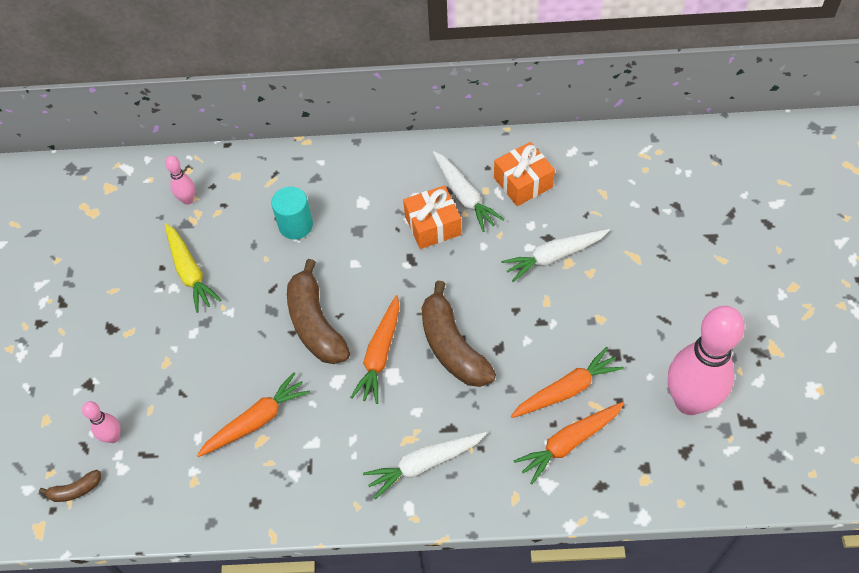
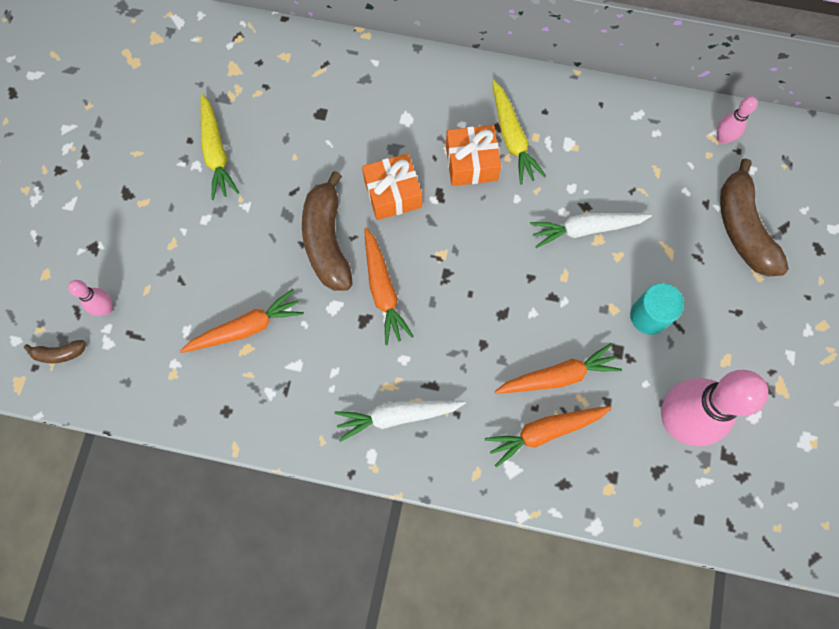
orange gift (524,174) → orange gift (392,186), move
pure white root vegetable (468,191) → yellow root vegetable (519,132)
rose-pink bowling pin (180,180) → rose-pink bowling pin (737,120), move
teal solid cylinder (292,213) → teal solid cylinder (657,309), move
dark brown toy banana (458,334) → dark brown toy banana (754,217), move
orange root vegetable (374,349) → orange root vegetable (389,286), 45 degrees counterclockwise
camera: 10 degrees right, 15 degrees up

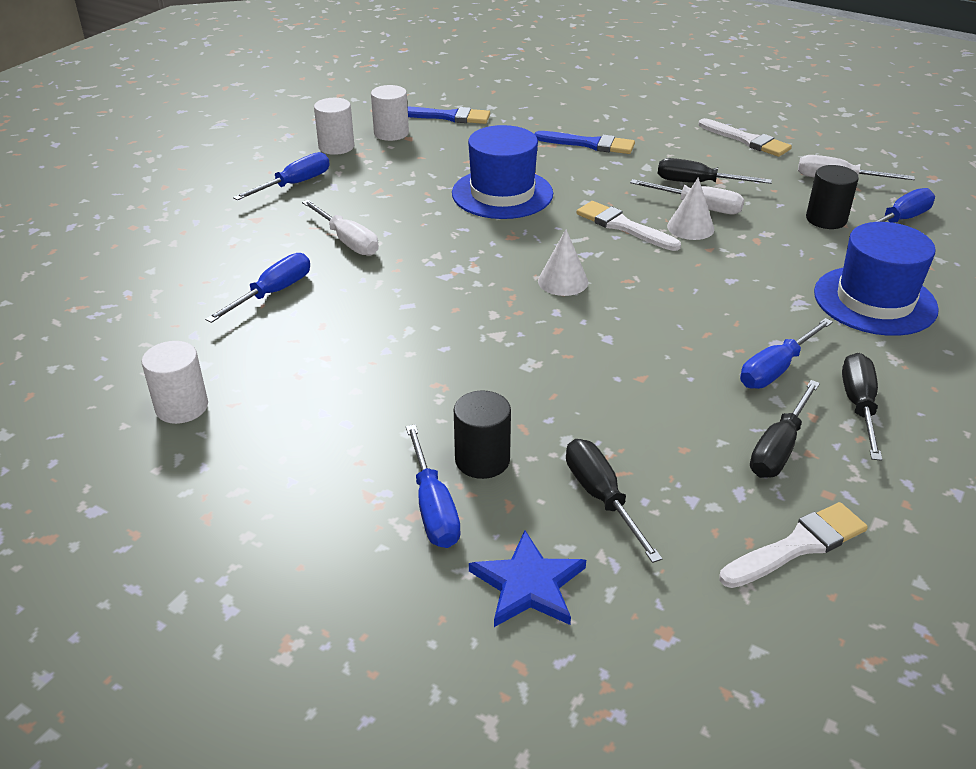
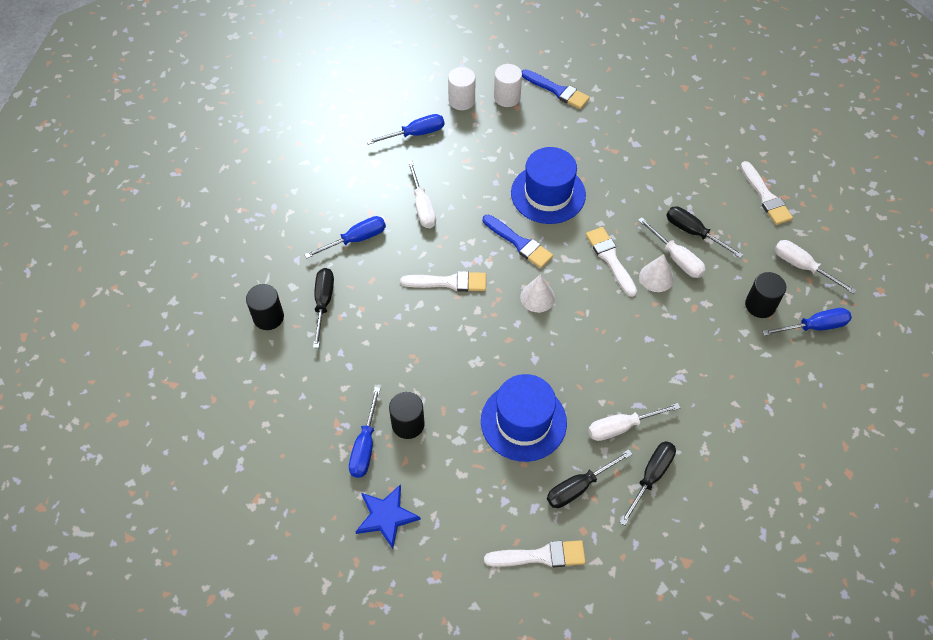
blue paint brush (584,142) → blue paint brush (518,241), move
blue hat (876,279) → blue hat (524,418), move
blue screwdriver (786,353) → pure white screwdriver (634,422)
pure white solid cylinder (175,382) → jet-black solid cylinder (265,307)
jet-black screwdriver (614,501) → jet-black screwdriver (323,308), move
- → pure white paint brush (443,281)
camera: 25 degrees right, 20 degrees up

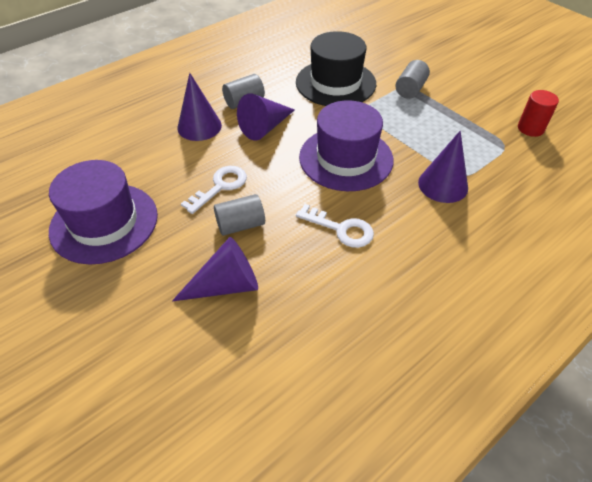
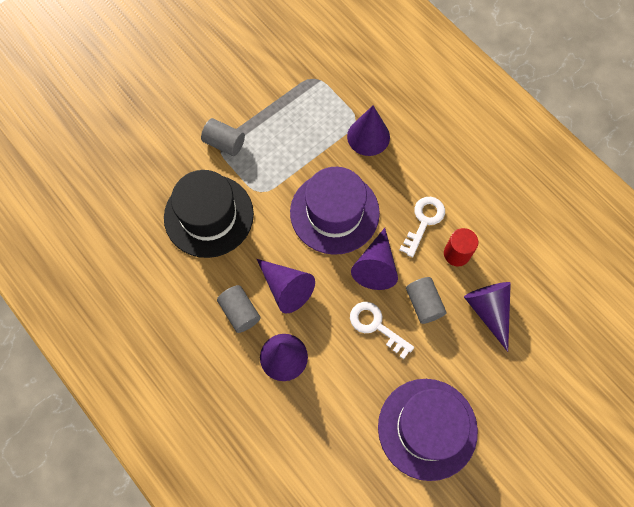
red solid cylinder (538,113) → red solid cylinder (461,247), move
- → purple solid cone (374,259)
camera: 90 degrees left, 20 degrees up

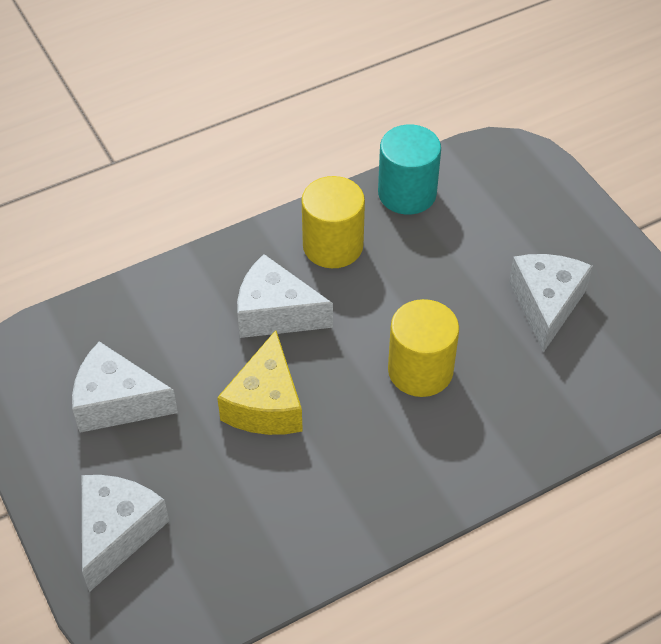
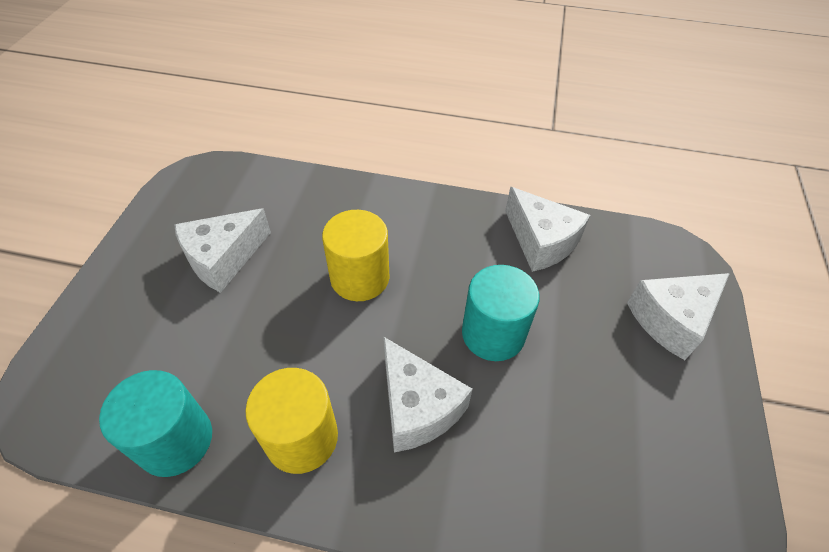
yellow cheese (260,382) → teal solid cylinder (501,313)
pure white cheese (125,387) → pure white cheese (547,229), move
camera: 140 degrees left, 0 degrees up

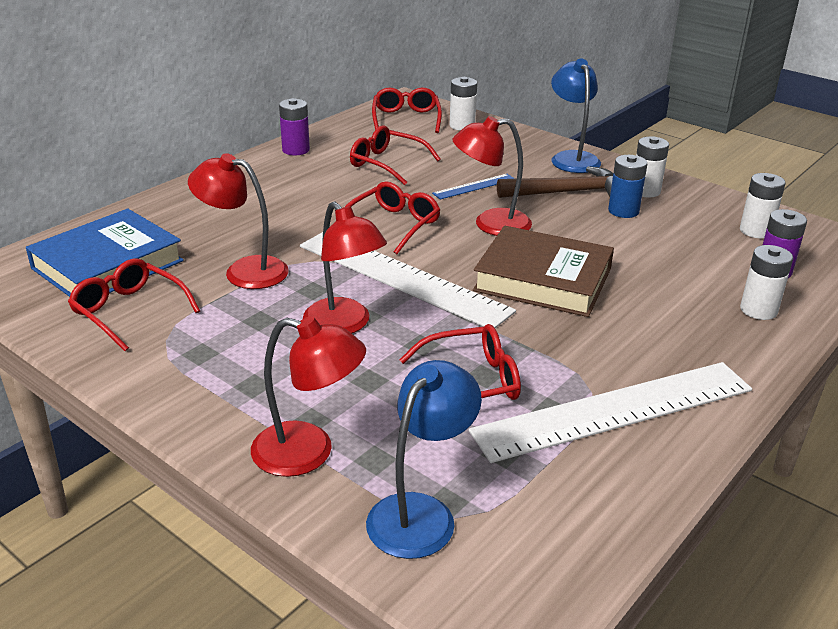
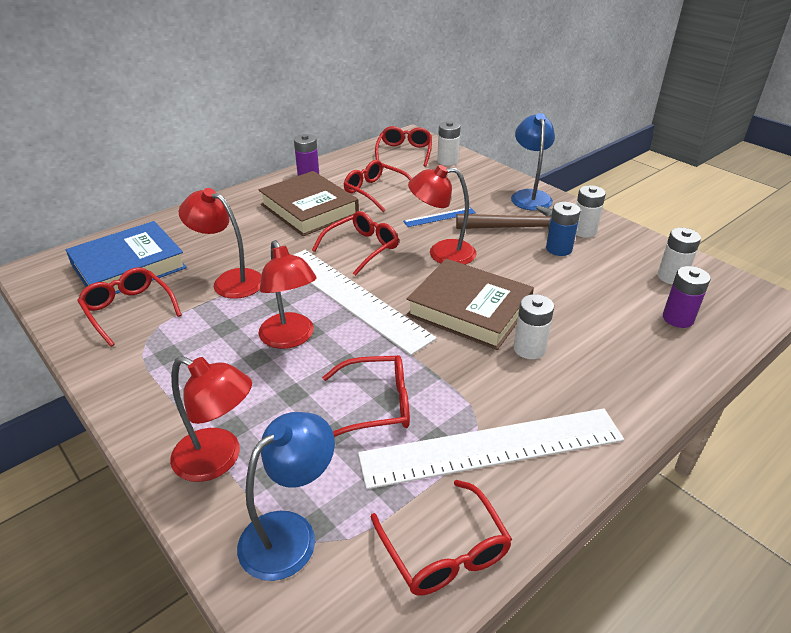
pure white AA battery (766,282) → pure white AA battery (533,326), move
- → dark brown hardback (309,203)
- → red eyeglasses (441,538)
camera: 10 degrees right, 5 degrees up

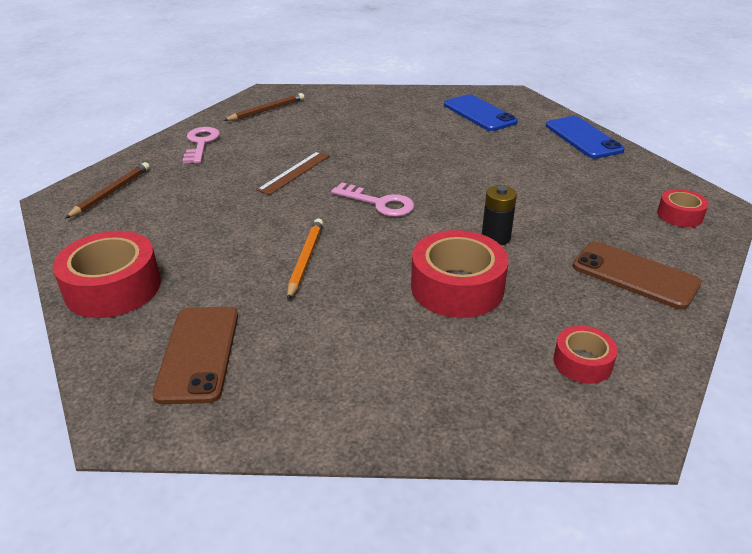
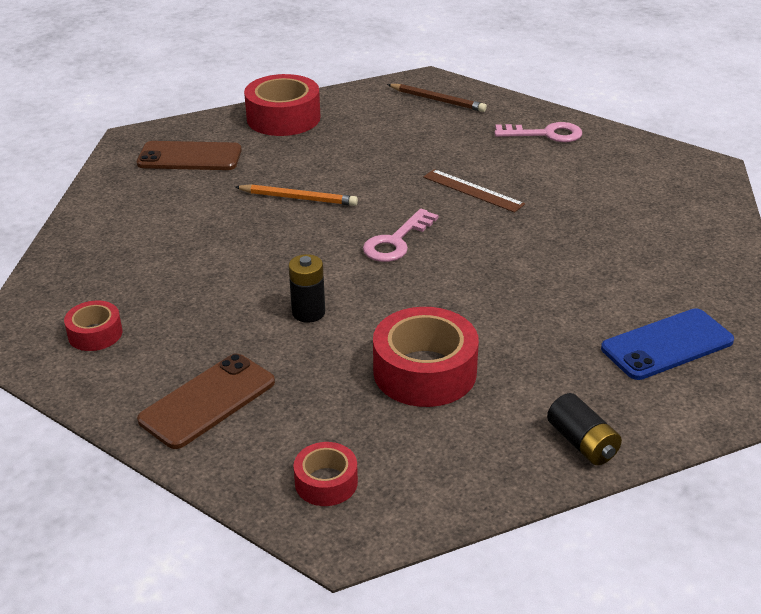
dark brown wooden pencil (263,107) → -
blue mobile phone (585,137) → jet-black AA battery (584,429)
red tape (459,274) → red tape (426,357), move
camera: 95 degrees right, 0 degrees up

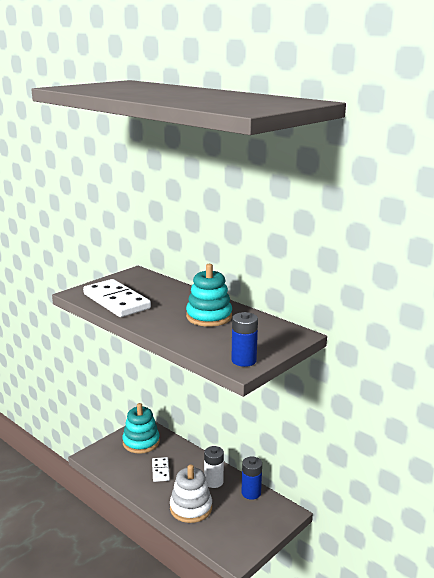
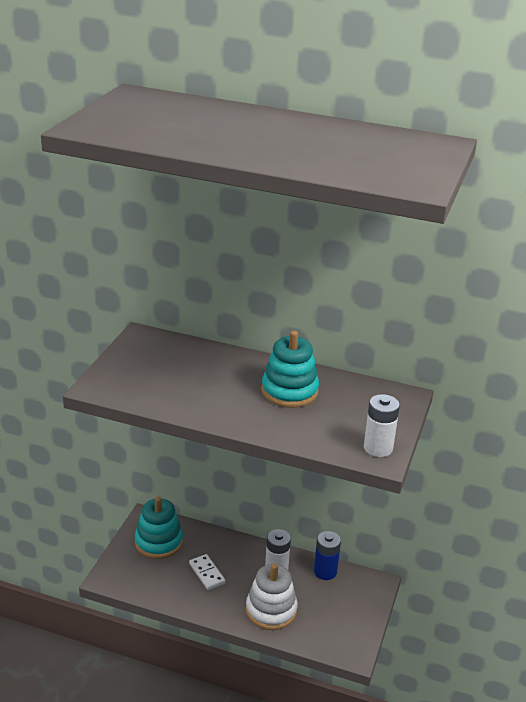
pure white domino tile (117,298) → -
blue AA battery (244,339) → pure white AA battery (382,425)
camera: 25 degrees left, 10 degrees up

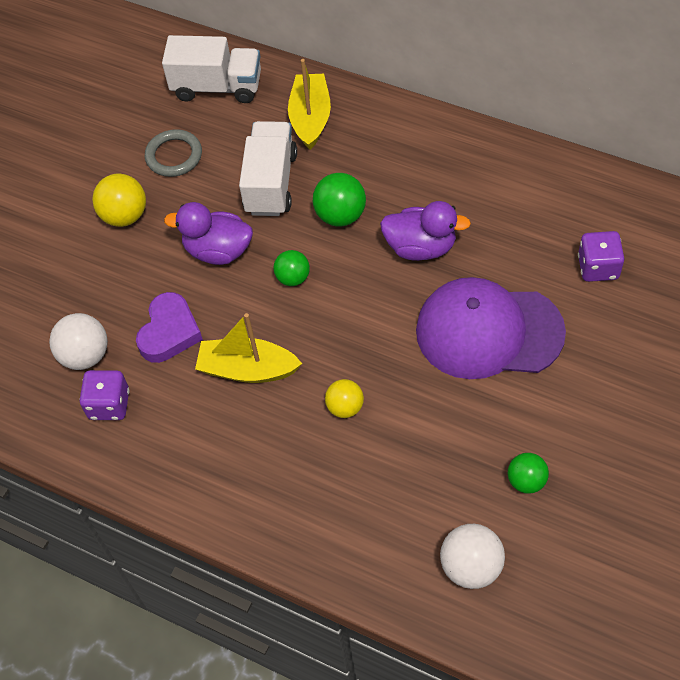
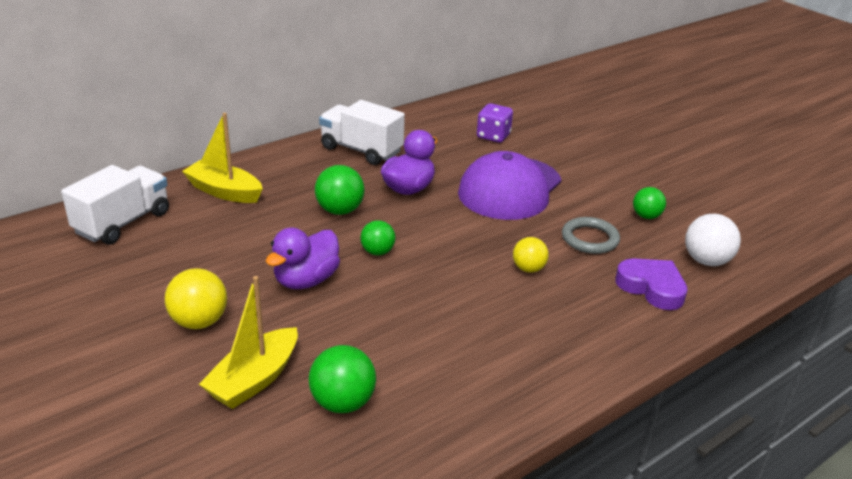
pure white lorry (268,168) → pure white lorry (362,132), move
ash-grey hoop (173,153) → ash-grey hoop (591,235), move
purple love heart (169,327) → purple love heart (651,284), move
pure white play ball (78,341) → emerald play ball (342,379)
yellow toy boat (248,348) → yellow toy boat (248,342), move
purple game die (104,395) → -
camera: 70 degrees left, 25 degrees down

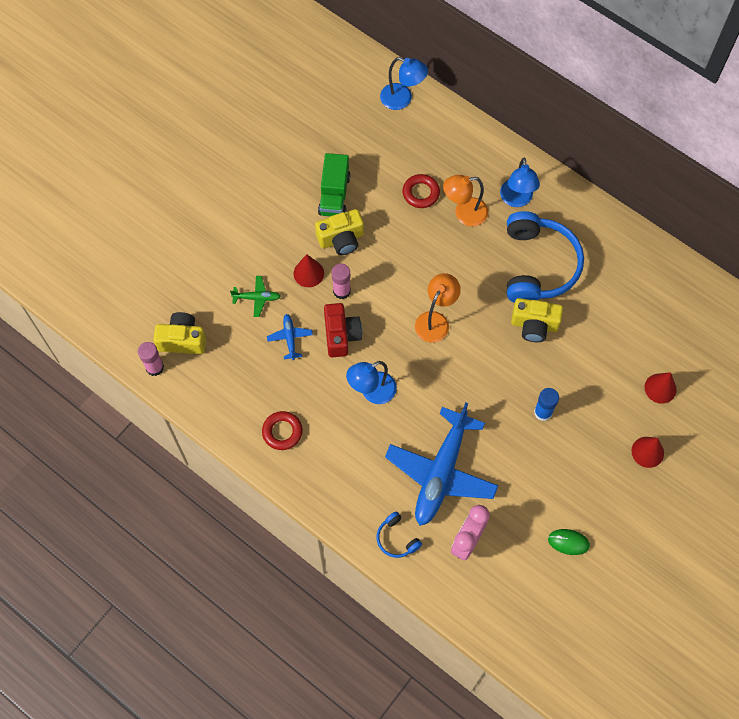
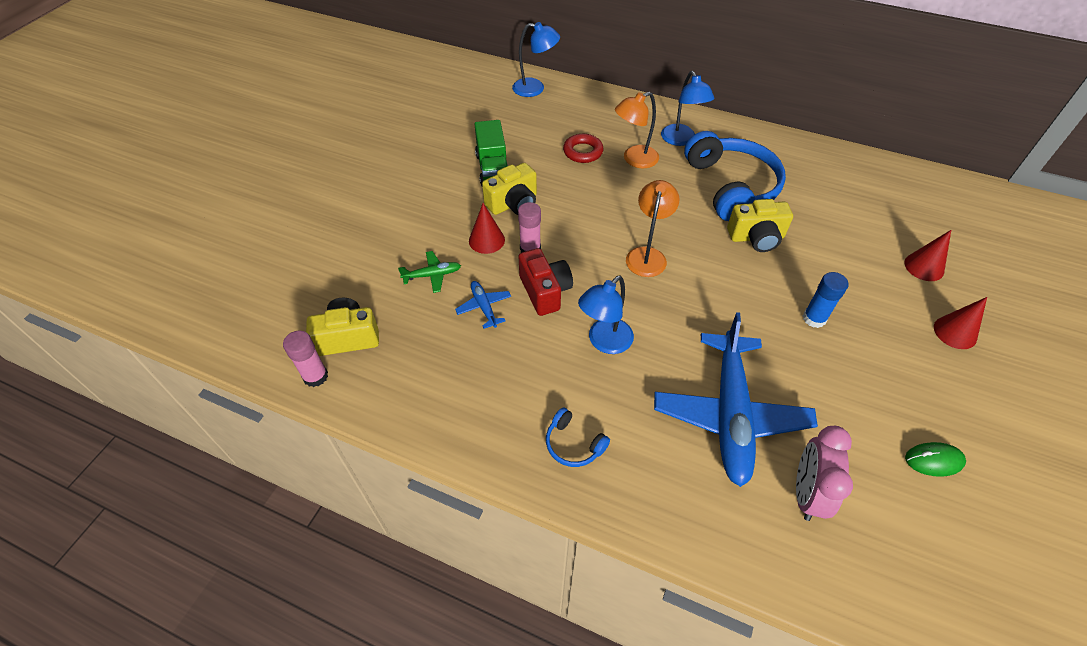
red hoop (282,430) → -
blue over-ear headphones (399,534) → blue over-ear headphones (578,437), move
camera: 15 degrees left, 15 degrees down

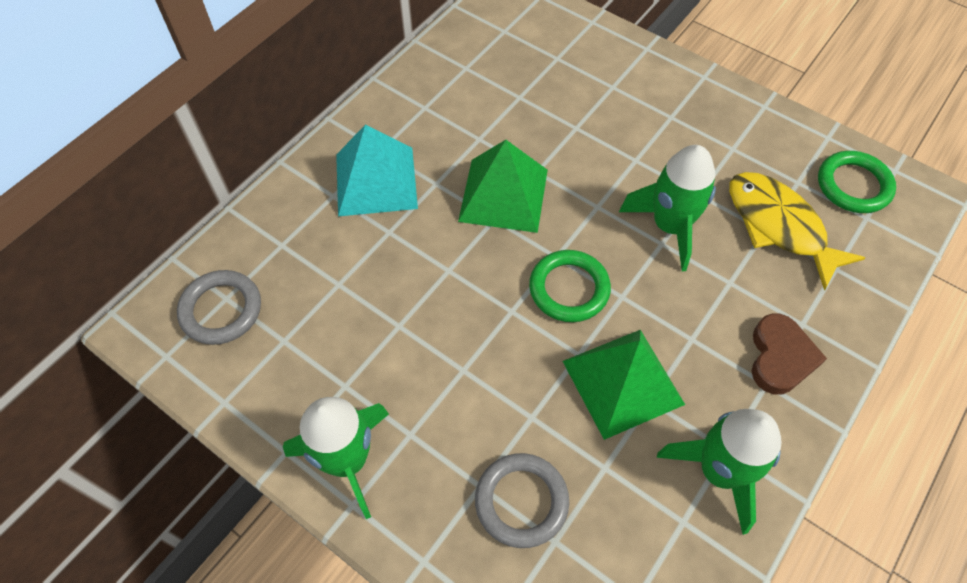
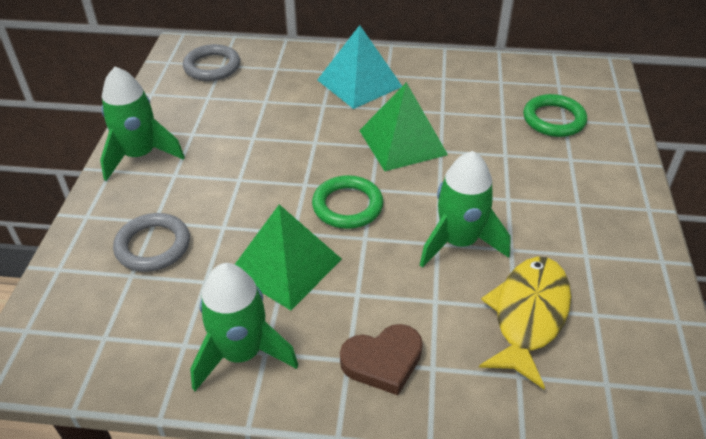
emerald hoop (857,182) → emerald hoop (555,115), move
camera: 60 degrees right, 15 degrees down

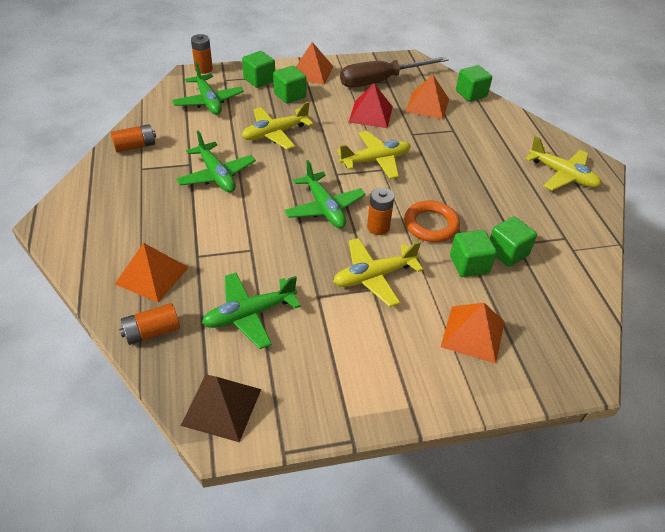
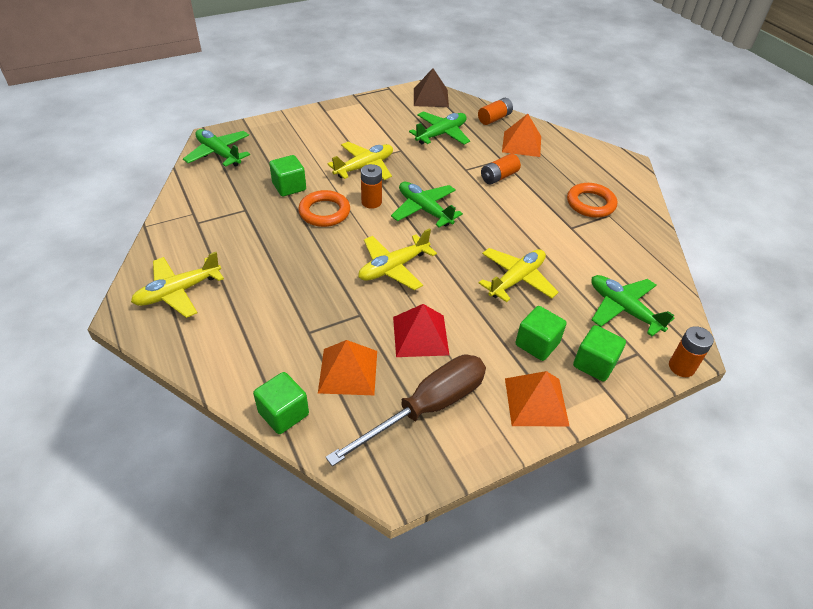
orange AA battery (133,138) → orange AA battery (501,169), move
emerald aeroplane (216,161) → emerald aeroplane (216,148), move
yellow aeroplane (563,163) → yellow aeroplane (177,285), 60 degrees counterclockwise
emerald block (513,241) → -
orange solid pyramid (473,333) → -
- → orange hoop (592,200)
camera: 165 degrees right, 0 degrees up

